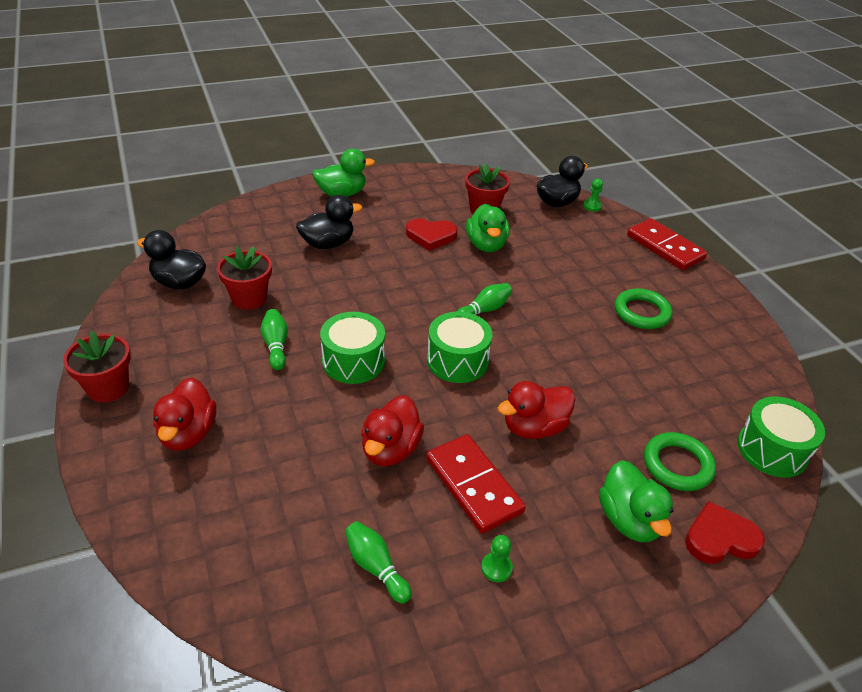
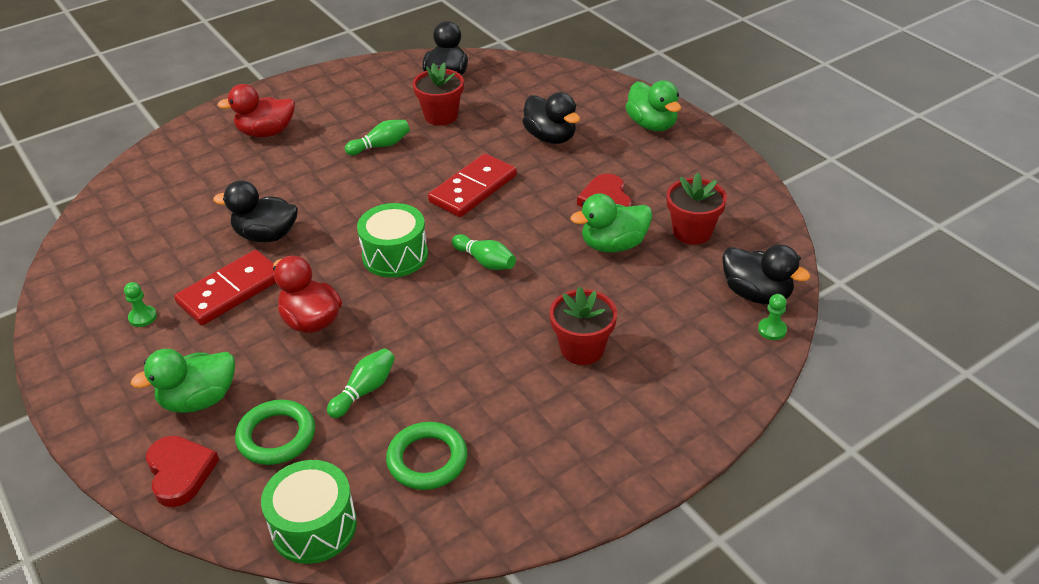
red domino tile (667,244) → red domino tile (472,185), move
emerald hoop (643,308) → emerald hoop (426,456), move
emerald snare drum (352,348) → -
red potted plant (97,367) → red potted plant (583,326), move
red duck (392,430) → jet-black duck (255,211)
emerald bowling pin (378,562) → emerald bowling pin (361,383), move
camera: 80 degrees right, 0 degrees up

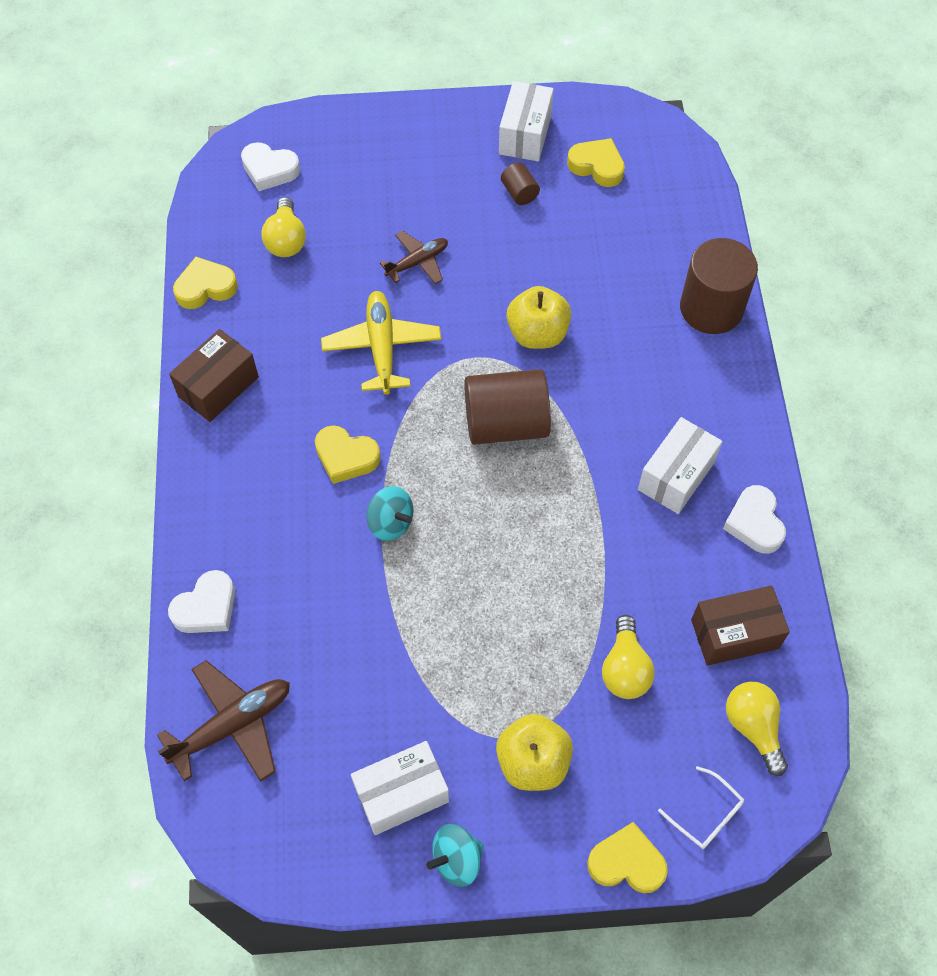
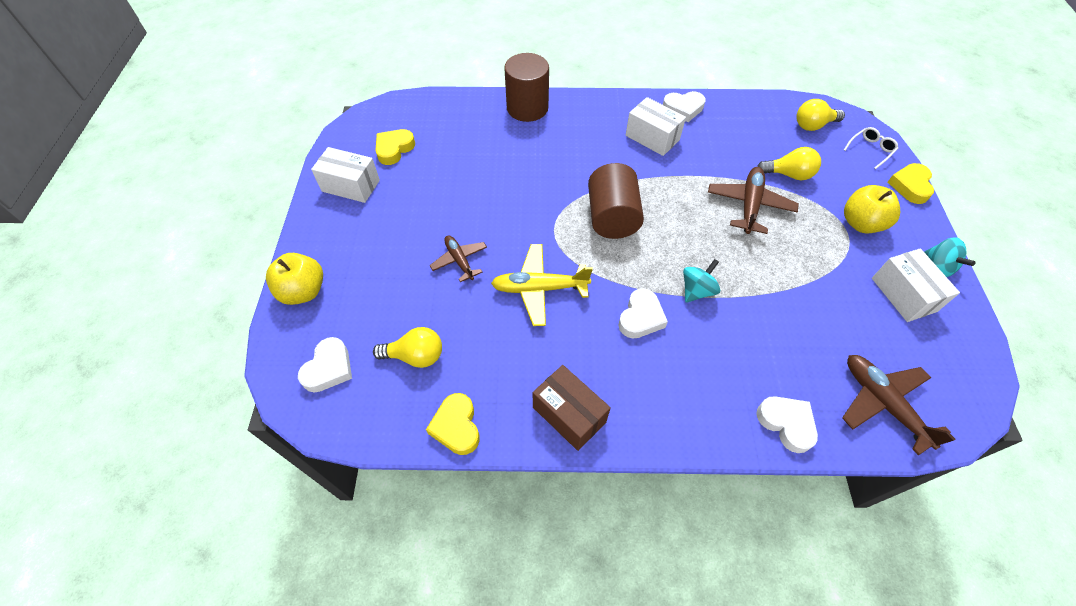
dark brown solid cylinder (520,183) → -
yellow apple fruit (539,317) → yellow apple fruit (294,279), move
yellow love heart (348,454) → pure white love heart (643,313)
dark brown package (740,625) → -
- → dark brown aeroplane (753,200)
camera: 85 degrees left, 5 degrees down

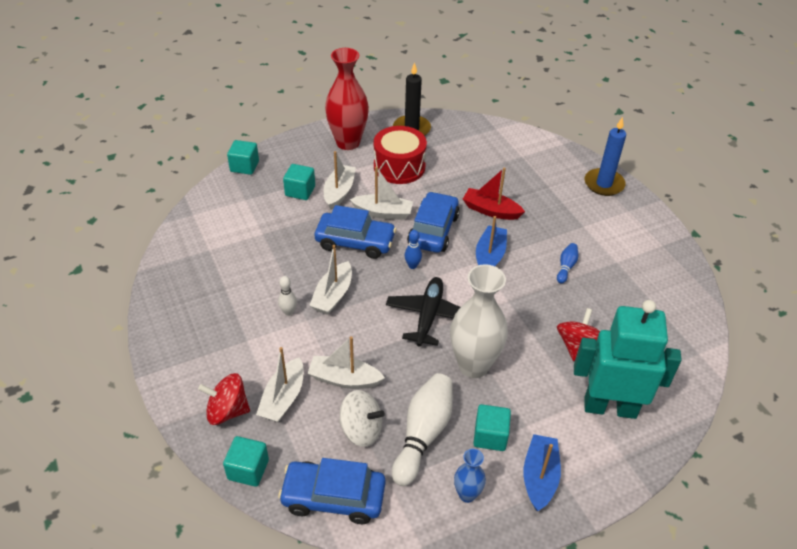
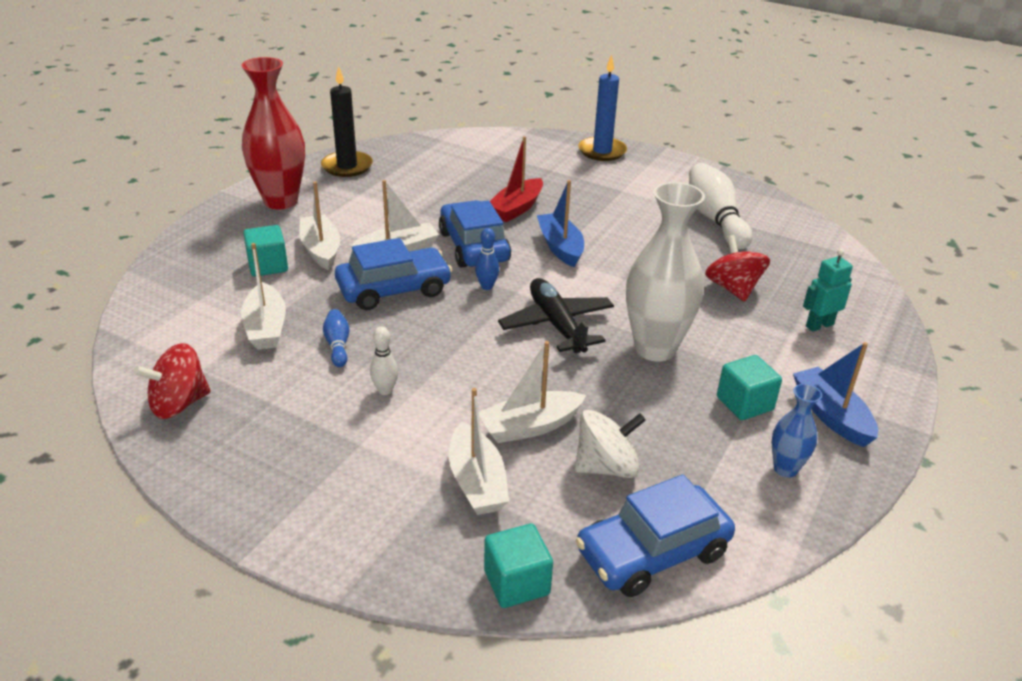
red snare drum (400,155) → -
teal block (243,157) → -
red toy boat (494,194) → red toy boat (516,179), 45 degrees counterclockwise
blue bowling pin (567,263) → blue bowling pin (336,338), move
pure white toy boat (330,280) → pure white toy boat (263,296), move
teal toy robot (628,359) → teal toy robot (828,290), x0.45
red toy top (224,399) → red toy top (172,381), move
pure white bowling pin (422,429) → pure white bowling pin (720,206), move
camera: 35 degrees left, 10 degrees down

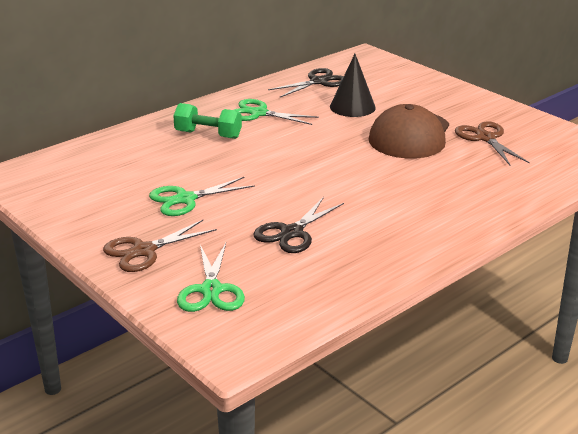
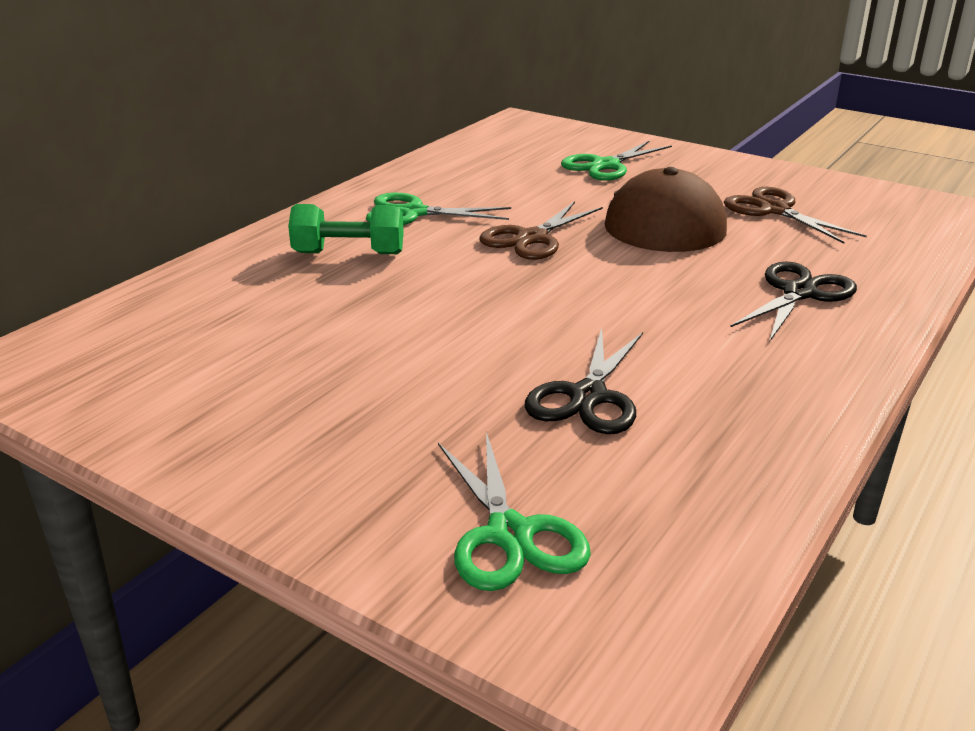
jet-black solid cone (353,85) → -
jet-black shears (306,82) → jet-black shears (794,301), move
emerald shears (202,196) → emerald shears (616,160), move
dark brown shears (160,246) → dark brown shears (541,230), move
camera: 15 degrees left, 0 degrees up

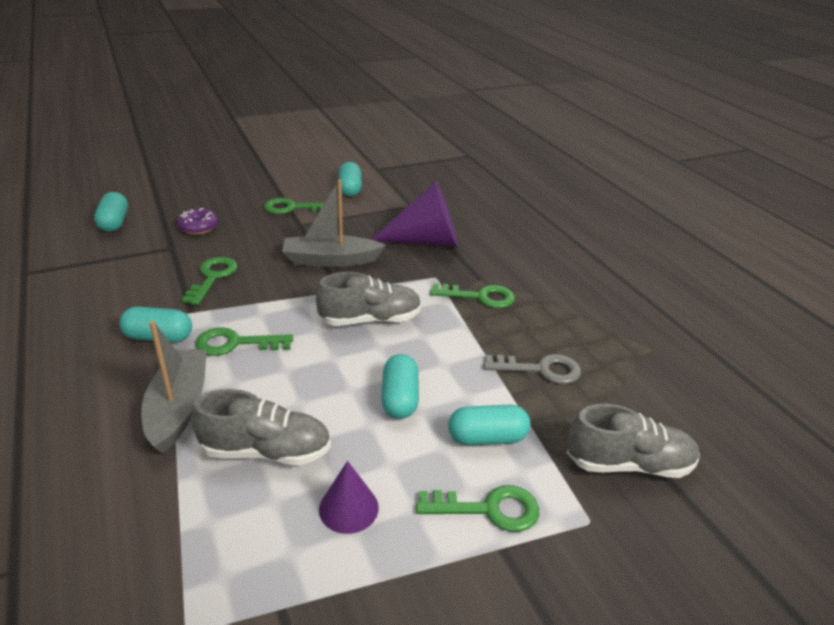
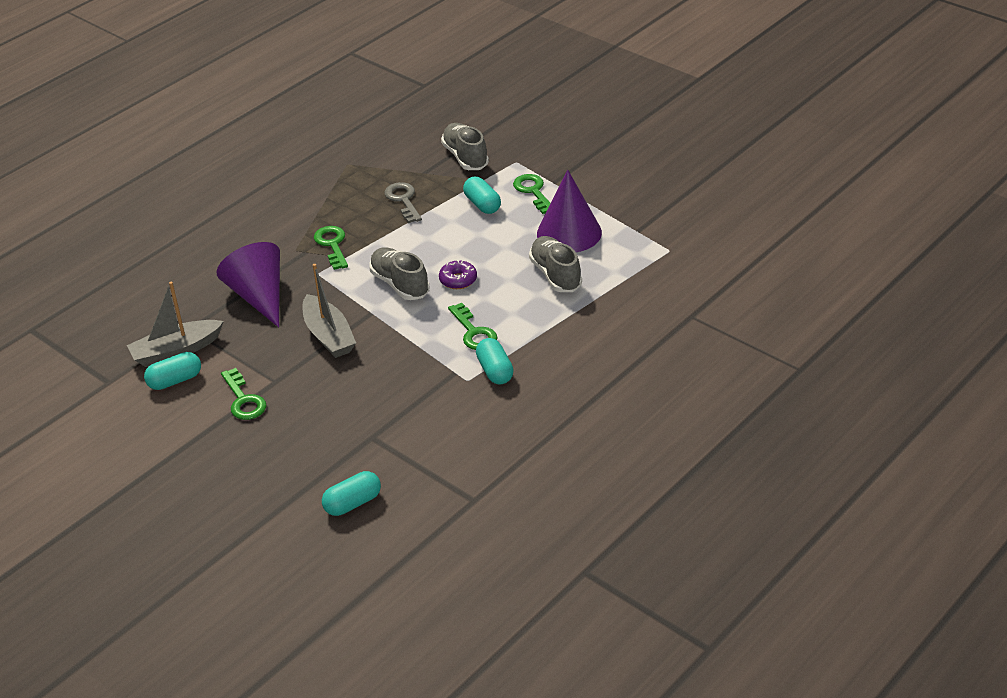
purple doughnut (197,221) → purple doughnut (458,274), move
emerald latchkey (209,281) → -
ash-grey toy boat (174,387) → ash-grey toy boat (175,324), move
teal pill shape (400,386) → -
purple solid cone (349,497) → purple solid cone (569,211), x1.90
camera: 110 degrees left, 5 degrees up

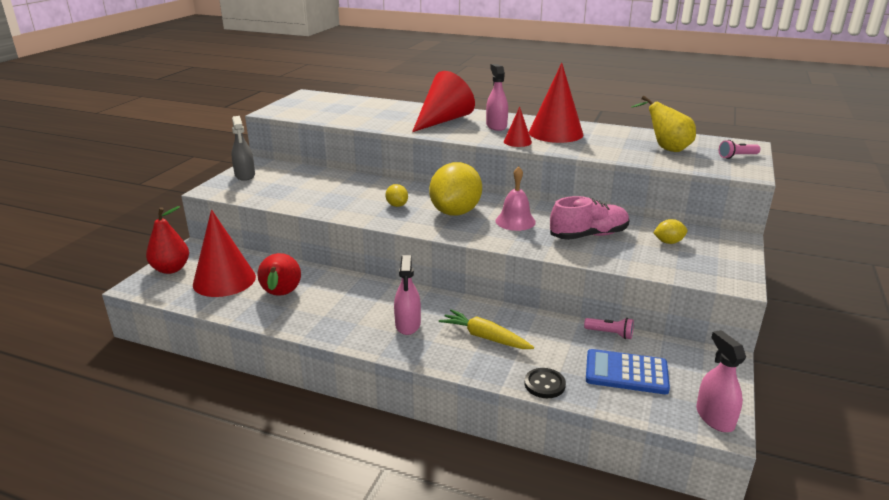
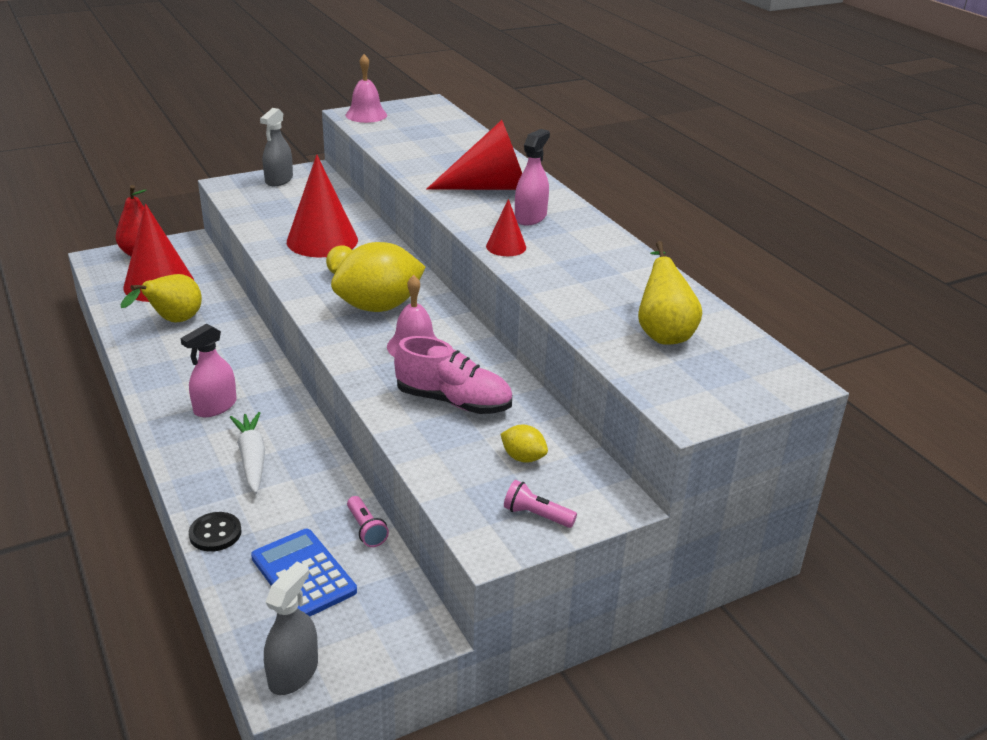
red solid cone (556,103) → red solid cone (322,205), move
rose-pink torch (739,149) → rose-pink torch (540,504), move
red toy pear (279,274) → yellow toy pear (161,298)
yellow root vegetable (486,329) → pure white root vegetable (247,453)
rose-pink spray bottle (721,381) → ash-grey spray bottle (291,628)
- → rose-pink school bell (366,88)
camera: 40 degrees right, 5 degrees up

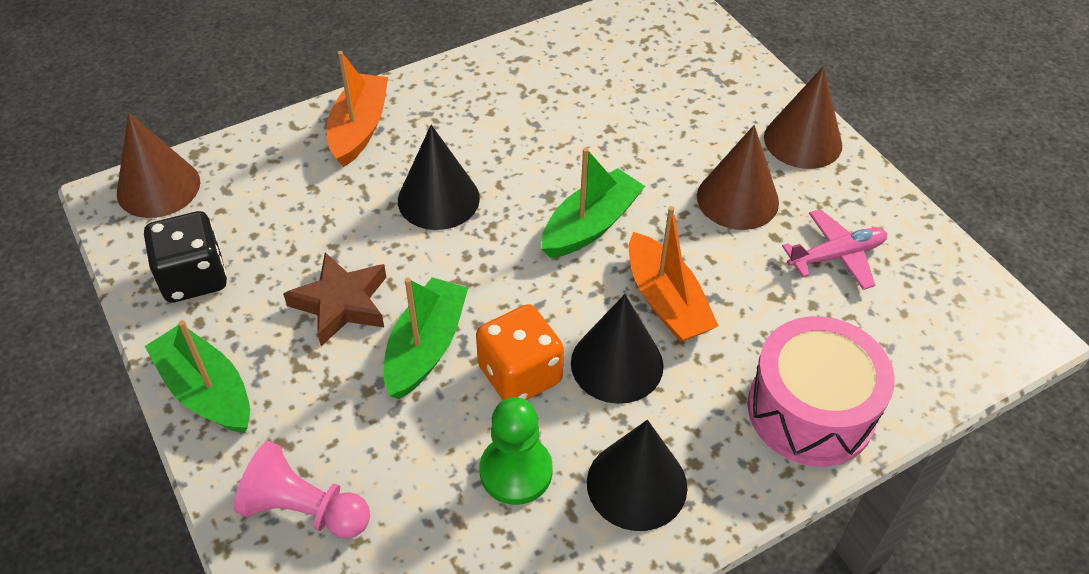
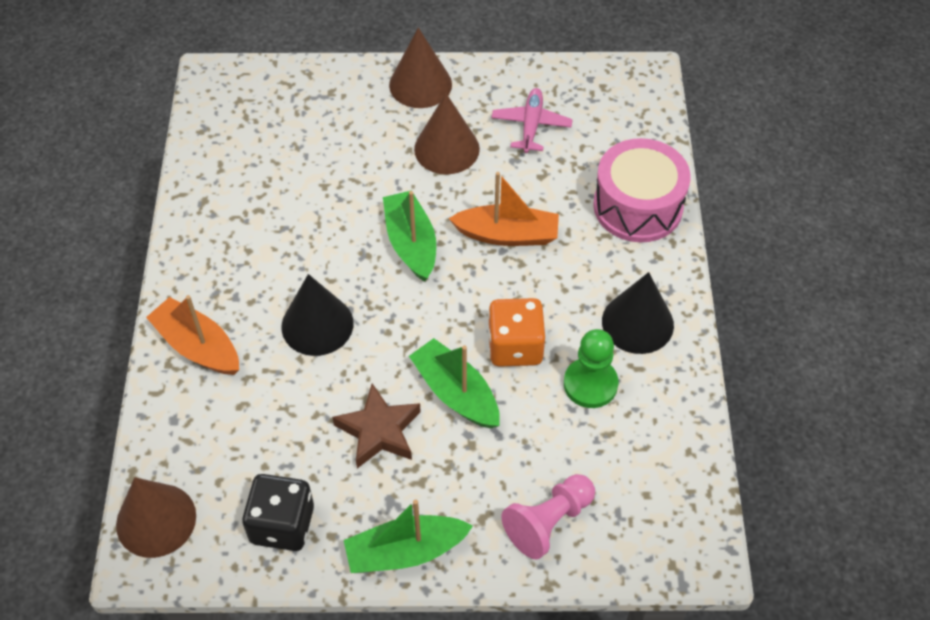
jet-black solid cone (617,349) → -
camera: 60 degrees left, 5 degrees up

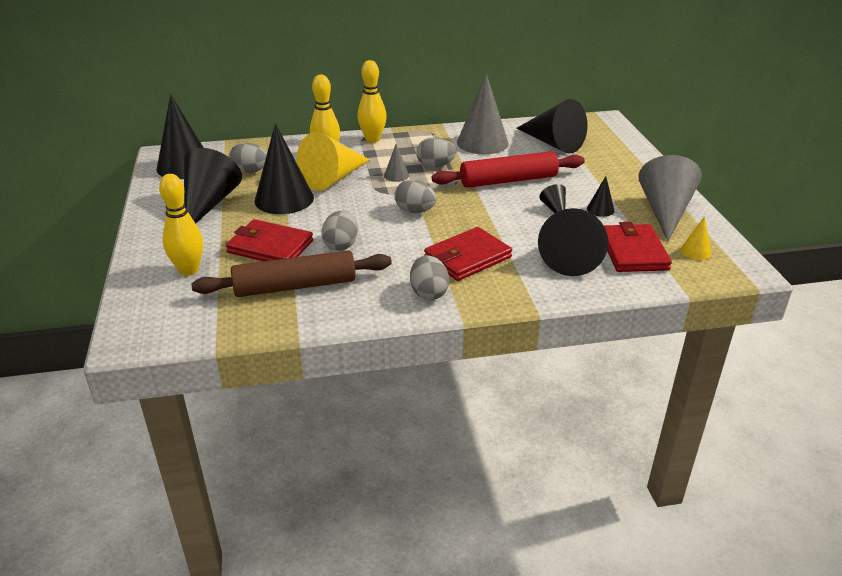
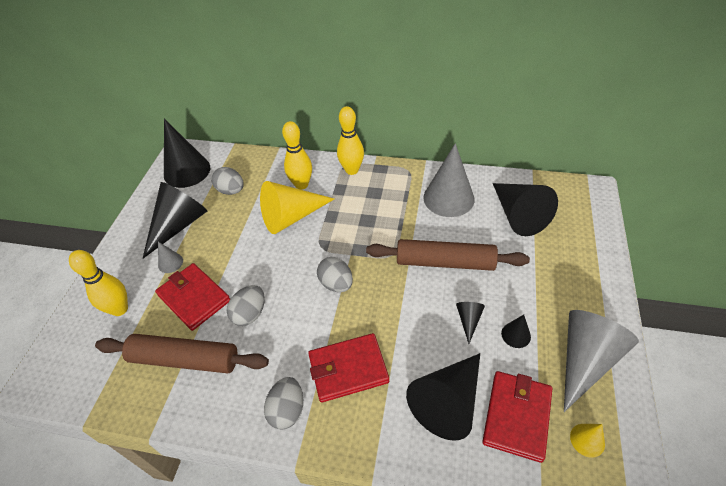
jet-black solid cone (284,168) → -
ash-grey egg shape (436,152) → -
ash-grey solid cone (396,163) → ash-grey solid cone (170,257), move
red rolling pin (508,169) → dark brown rolling pin (448,255)
camera: 25 degrees right, 15 degrees up

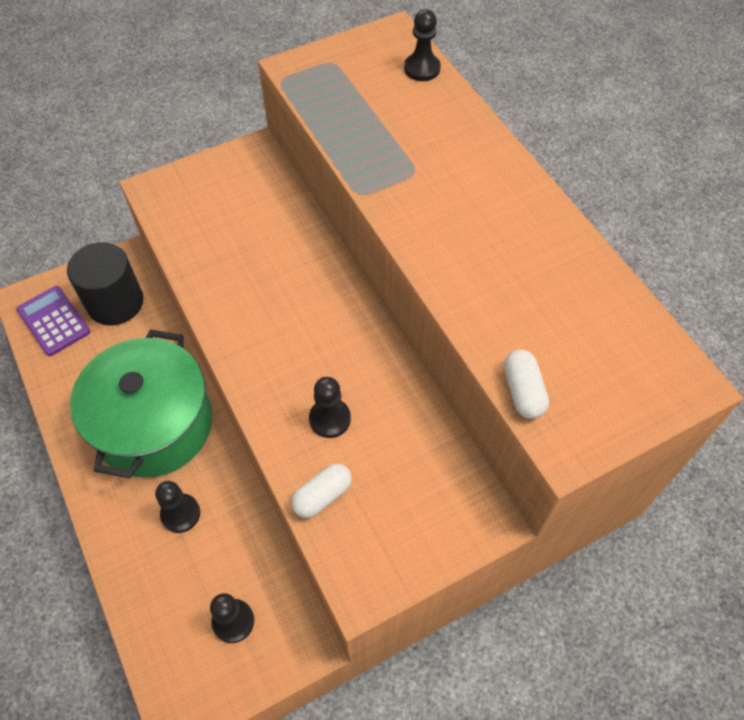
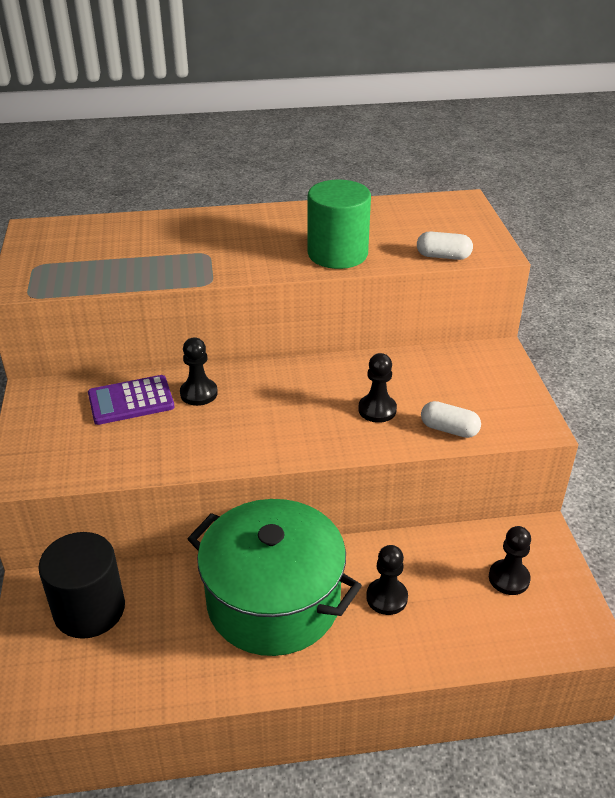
jet-black game pawn (422,45) → jet-black game pawn (199,371), move
purple adding machine (53,321) → purple adding machine (131,400), move
pure white pill shape (321,490) → pure white pill shape (451,419), 45 degrees counterclockwise
- → emerald solid cylinder (339,224)
camera: 70 degrees left, 20 degrees down

